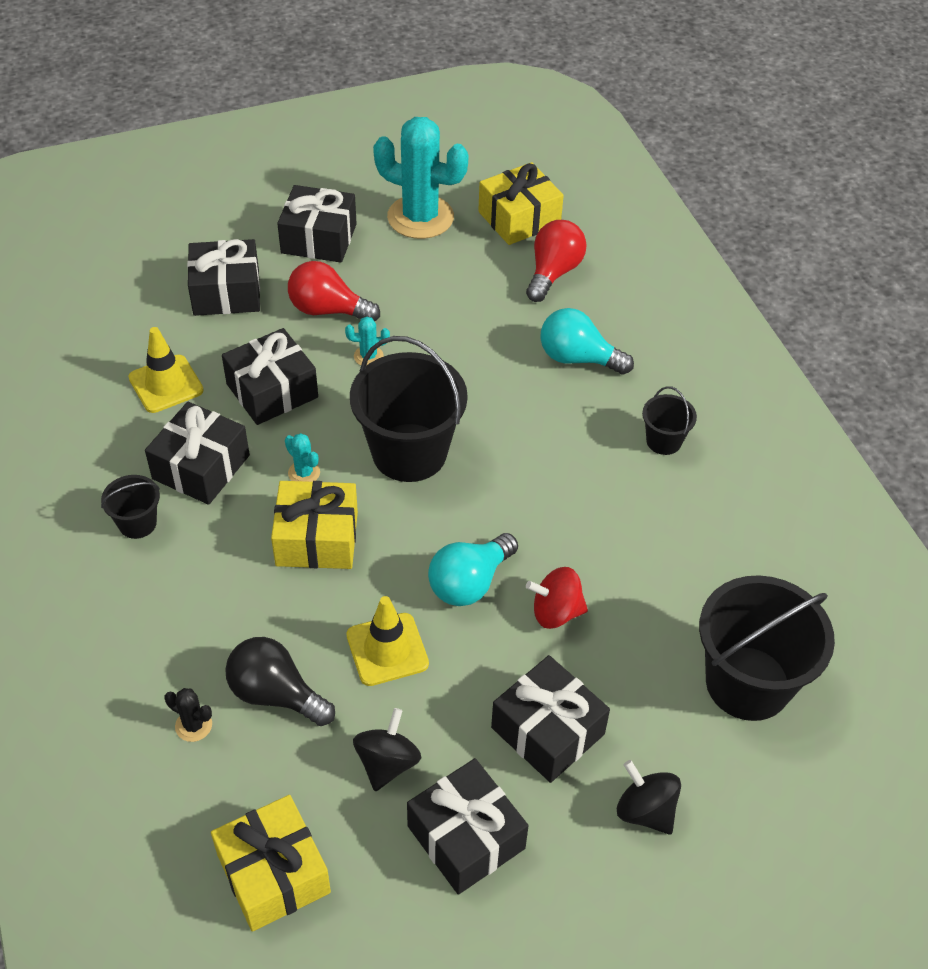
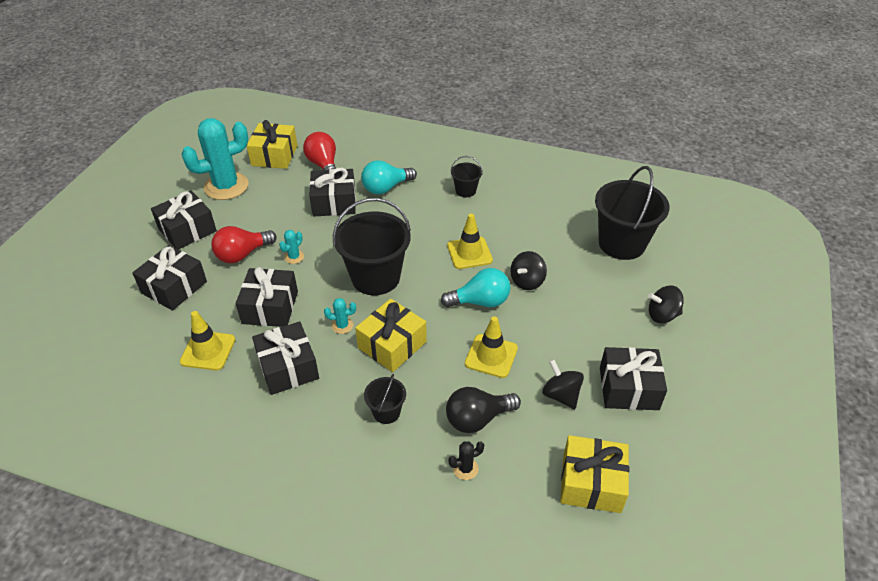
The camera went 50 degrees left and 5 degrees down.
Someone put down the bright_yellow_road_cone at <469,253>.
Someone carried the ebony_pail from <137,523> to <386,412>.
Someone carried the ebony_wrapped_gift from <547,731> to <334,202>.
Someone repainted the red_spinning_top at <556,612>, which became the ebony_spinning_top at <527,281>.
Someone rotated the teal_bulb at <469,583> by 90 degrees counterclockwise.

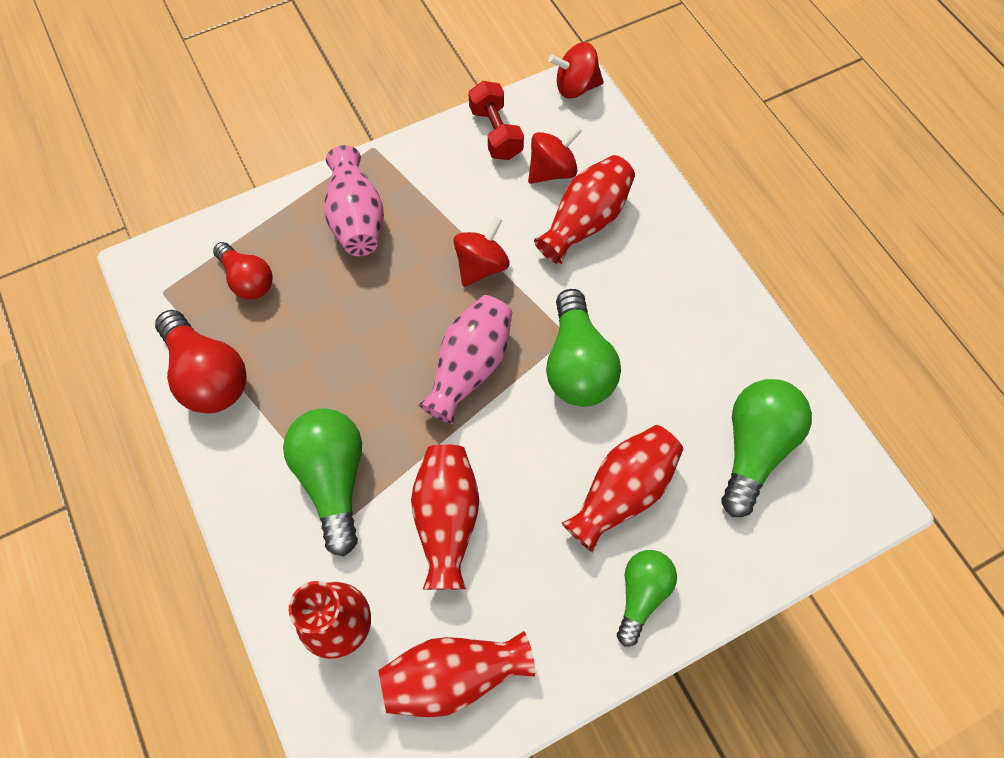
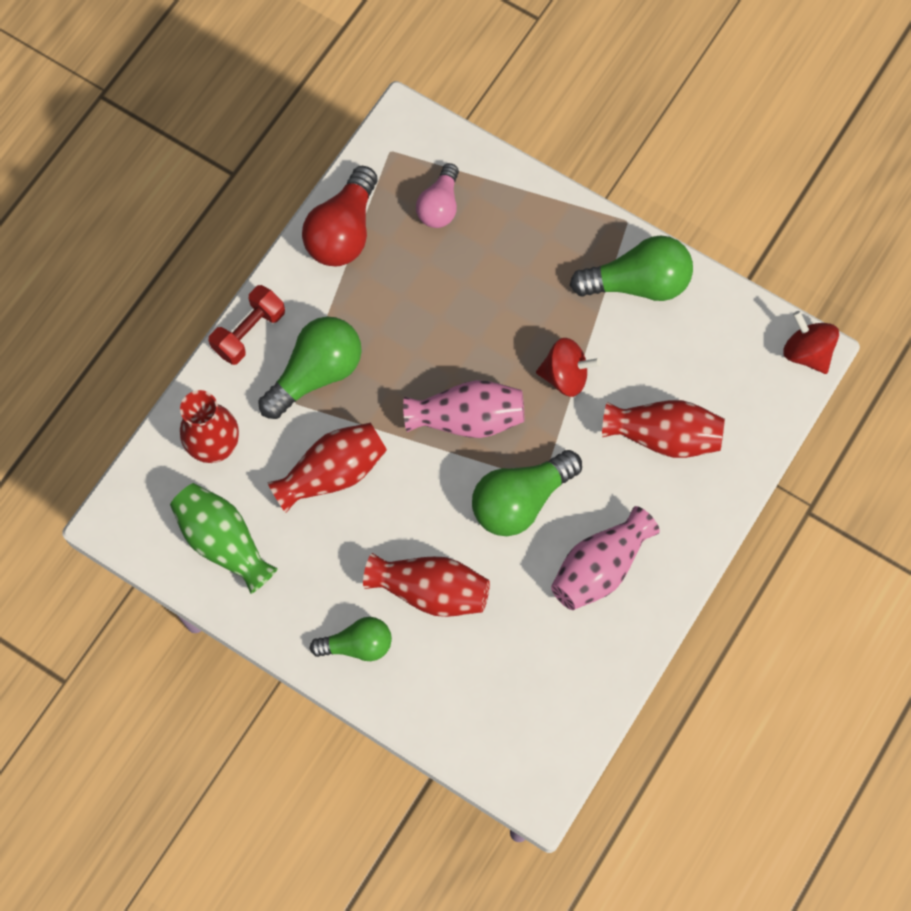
The camera went 60 degrees right and 5 degrees up.
Someone took away the red_spinning_top at <552,171>.
Someone carried the rose-pink_vase from <356,218> to <600,567>.
Someone carried the red_dumbbell from <496,133> to <249,332>.
Someone carried the leaf-green_bulb from <753,448> to <638,283>.
Someone repainted the red_bulb at <248,280>, which became the rose-pink_bulb at <439,206>.
Someone repainted the red_vase at <454,675>, which became the leaf-green_vase at <224,542>.

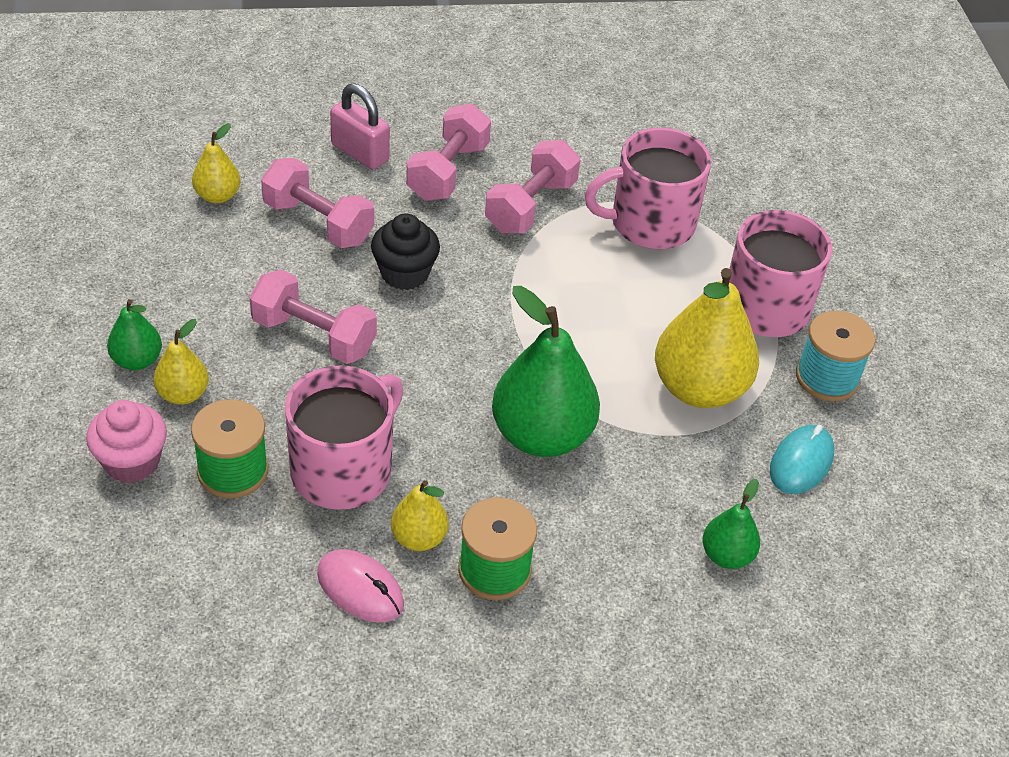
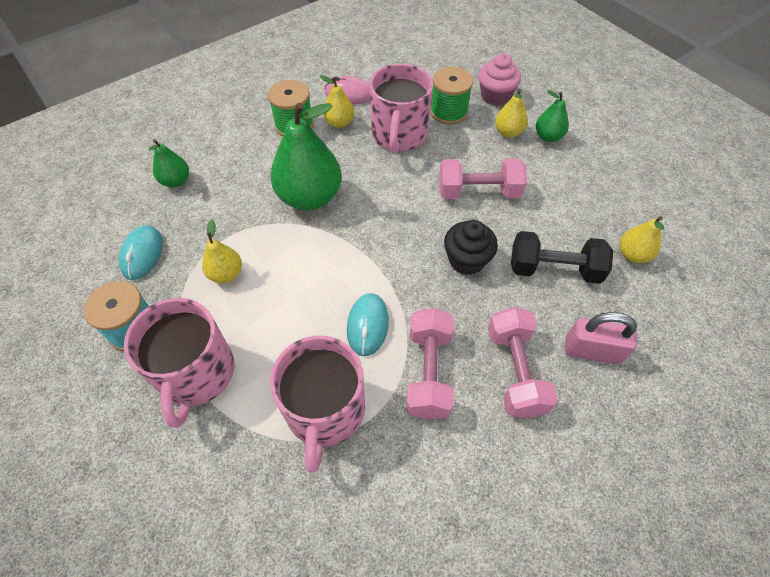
The camera went 155 degrees right and 10 degrees up.
Someone put down the teal_PC_mouse at <367,325>.
Someone repainted the rose-pink_dumbbell at <318,222>, which became the ebony_dumbbell at <554,269>.
Someone rotated the rose-pink_tea_mug at <650,223> by 135 degrees clockwise.
Someone scaled the bright_yellow_pear_fruit at <699,388> by 0.51.

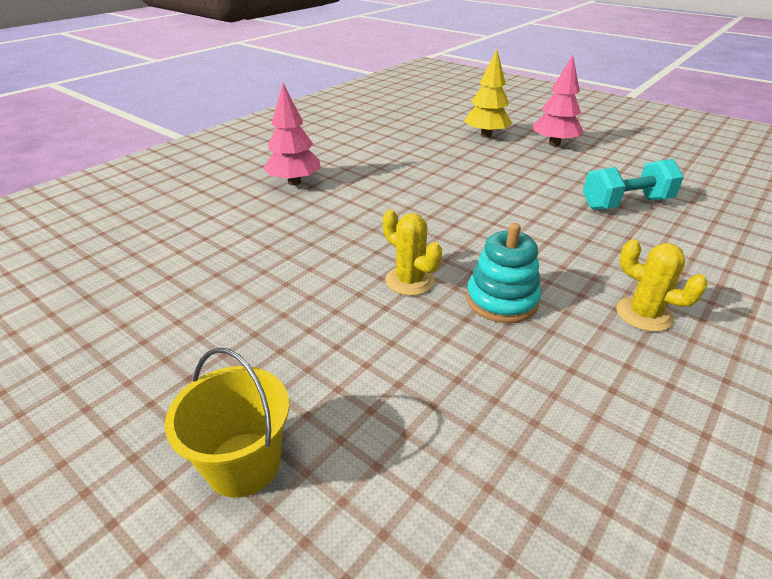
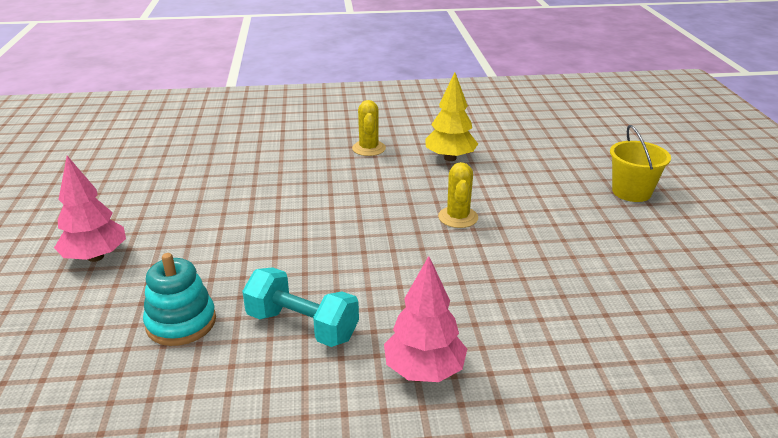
The camera went 135 degrees left and 5 degrees down.
Someone carried the bright_yellow_toy_tree from <486,135> to <450,158>.
Someone carried the teal_stacking_rings from <501,300> to <181,323>.
Someone carried the teal_dumbbell from <626,204> to <302,326>.

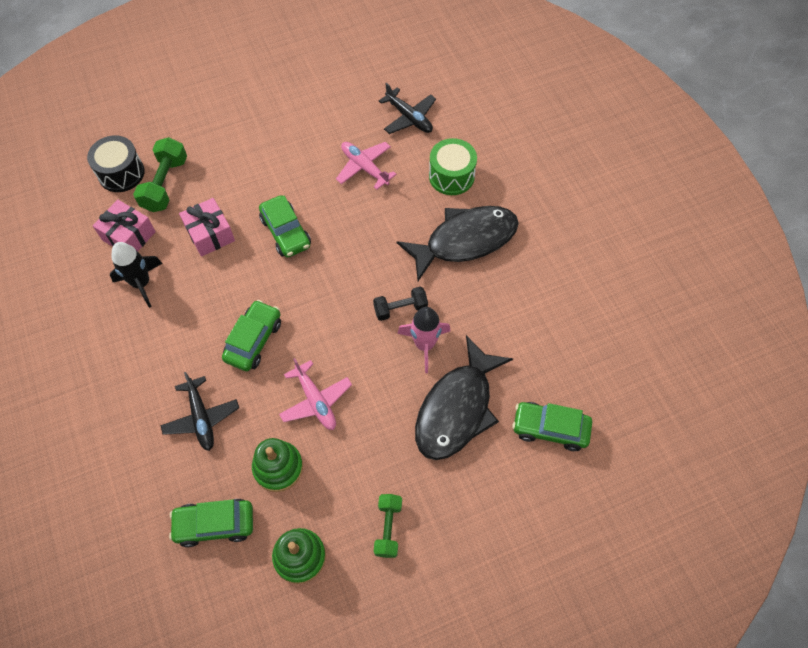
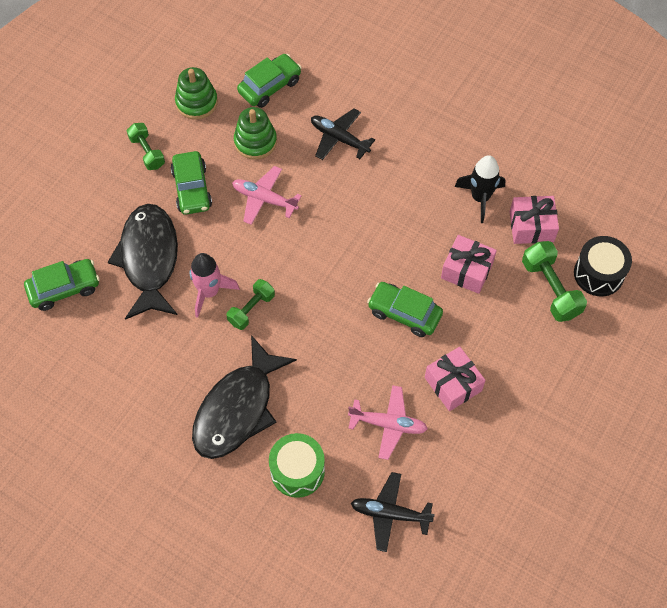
The camera went 145 degrees right and 0 degrees up.
Someone put down the rose-pink_wrapped_gift at <453,384>.
Someone carried the leaf-green_toy_car from <254,340> to <192,189>.
Someone repainted the ebony_dumbbell at <400,309>, which became the leaf-green_dumbbell at <251,309>.

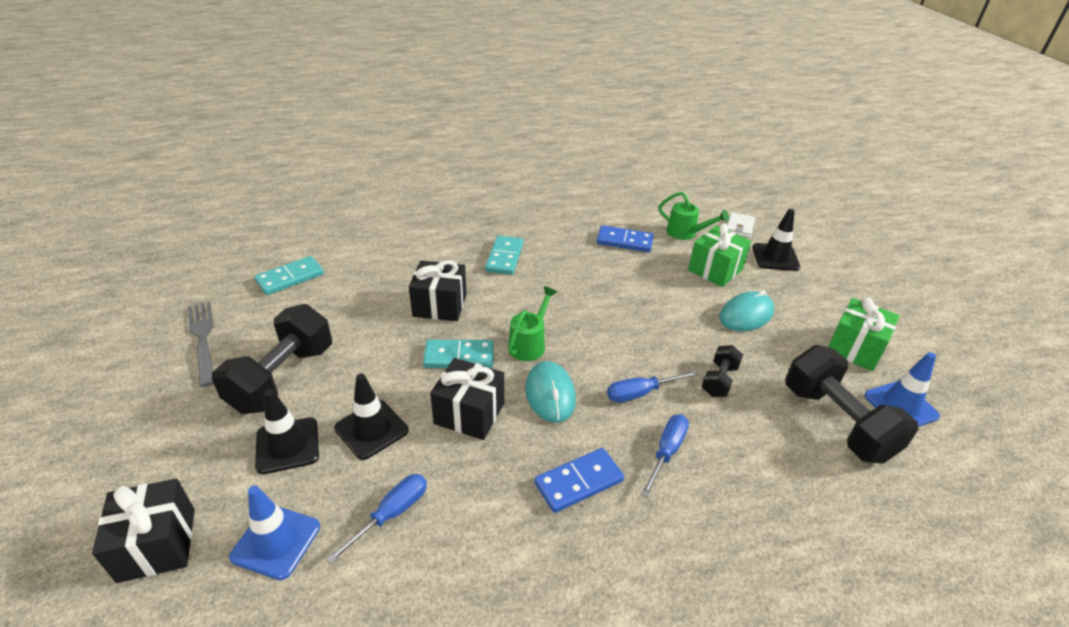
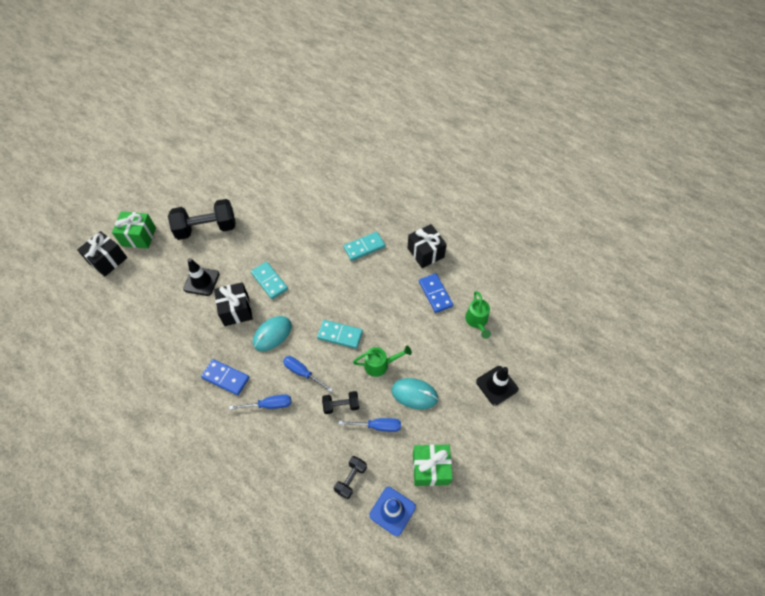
The camera went 55 degrees right and 20 degrees up.
Someone took away the gray_fork at <202,338>.
Someone took away the royal_blue_road_cone at <276,541>.
Someone took away the ebony_road_cone at <287,445>.
Someone took away the white_wallet at <739,227>.
Someone carried the teal_domino_tile from <290,278> to <340,335>.
Someone carried the royal_blue_screwdriver from <391,514> to <378,426>.
Someone carried the ebony_wrapped_gift from <440,305> to <425,253>.
Someone carried the leaf-green_watering_pot from <529,344> to <380,365>.
Someone carried the leaf-green_wrapped_gift from <715,270> to <139,237>.
Someone scaled the ebony_dumbbell at <837,422> by 0.50.

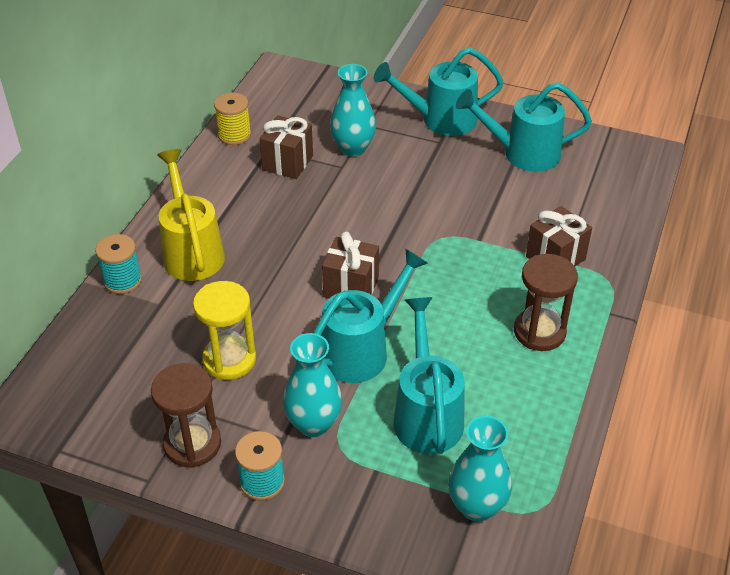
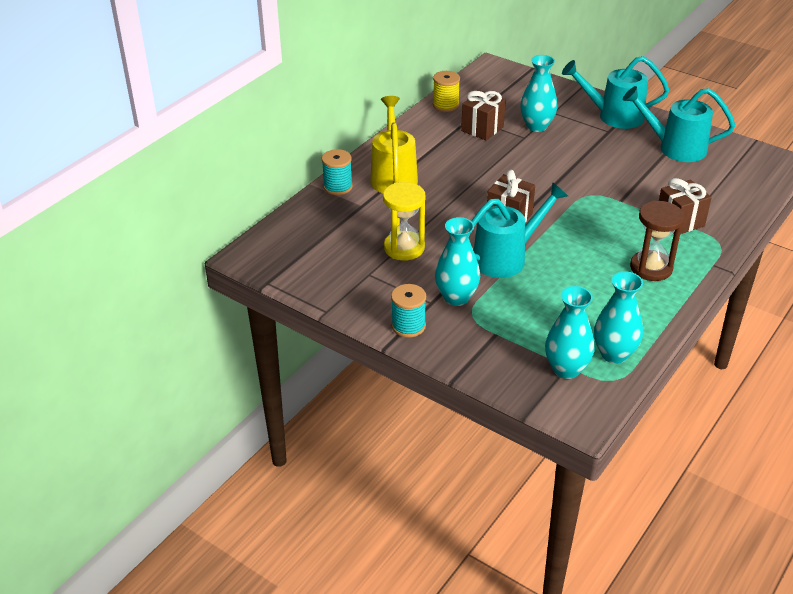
The camera went 15 degrees right and 5 degrees down.
Someone took away the brown_hourglass at <192,444>.
Someone took away the teal_watering_pot at <426,414>.
Someone put down the teal_vase at <614,354>.

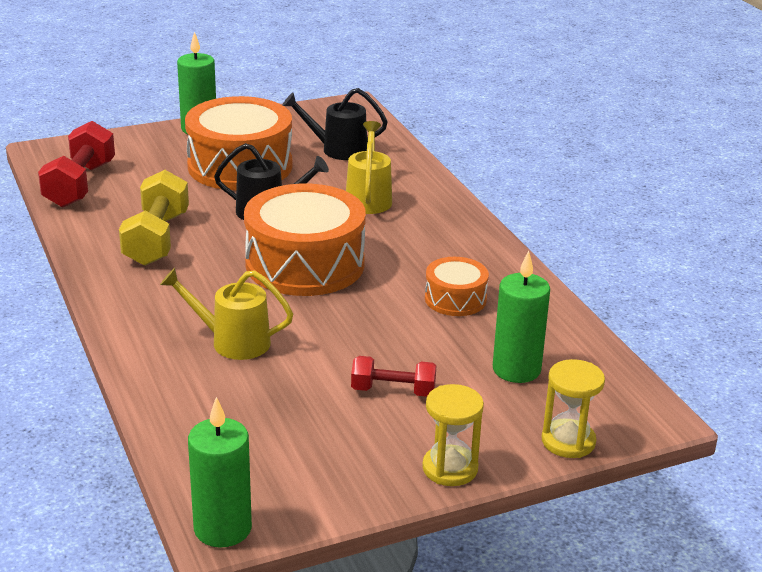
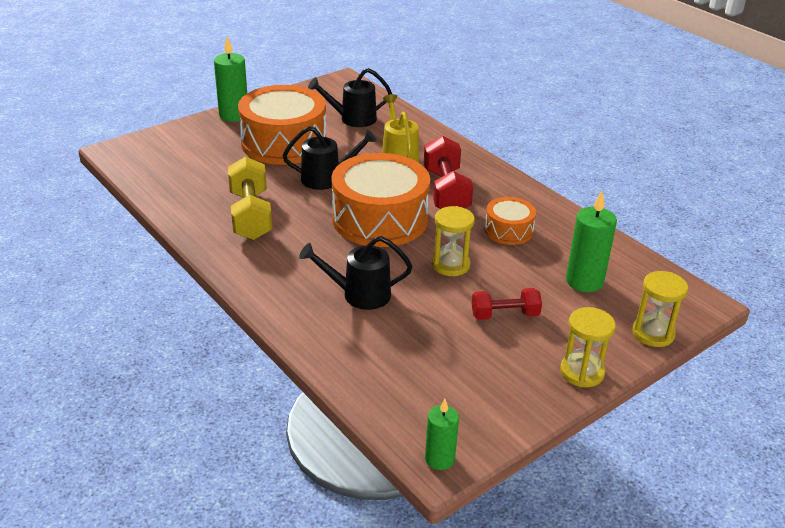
The camera went 15 degrees left and 5 degrees up.
Someone put down the bright_yellow_hourglass at <450,265>.
Someone carried the red_dumbbell from <80,184> to <446,191>.
Someone repainted the bright_yellow_watering_pot at <232,342>, which became the ebony_watering_pot at <359,295>.
Someone scaled the leaf-green_wax_candle at <222,528> by 0.63.

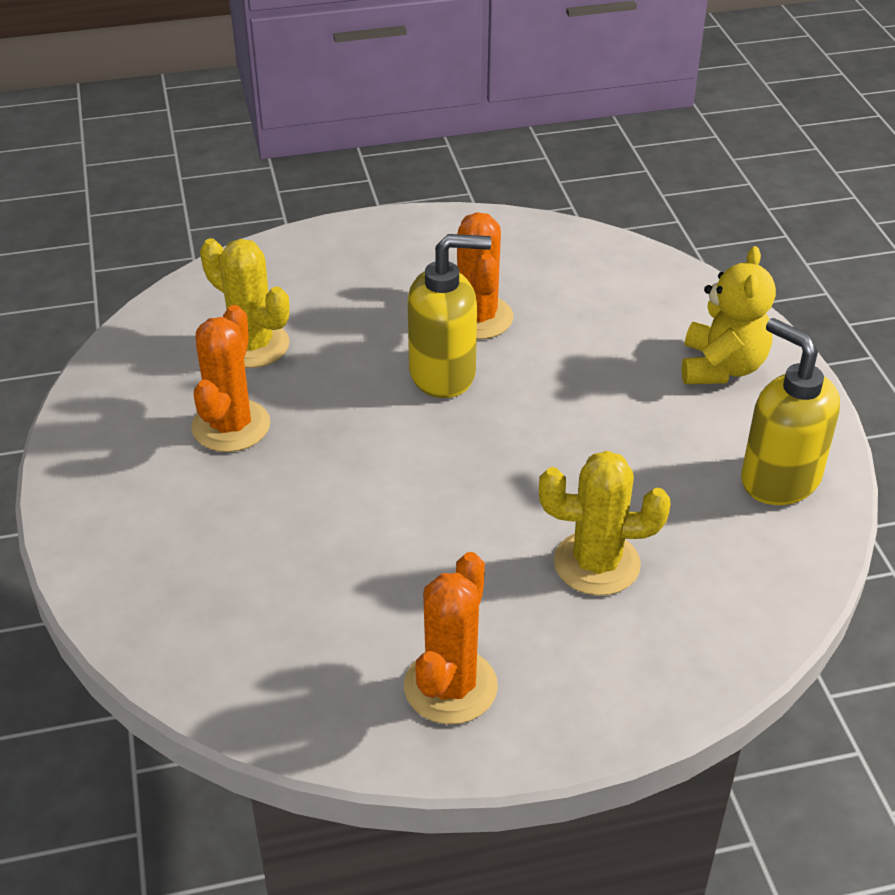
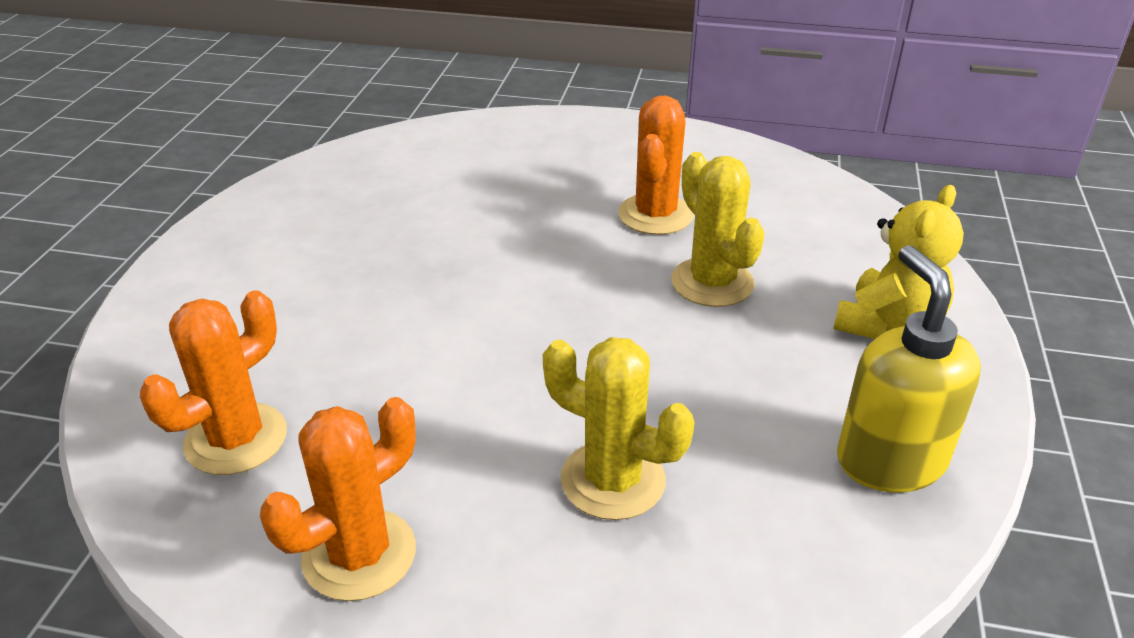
The camera went 25 degrees right and 5 degrees down.
Someone took away the bright_yellow_pump_bottle at <443,374>.
Someone carried the orange-coloured_saguaro_cactus from <231,426> to <236,439>.
Someone carried the bright_yellow_saguaro_cactus from <252,345> to <712,282>.

